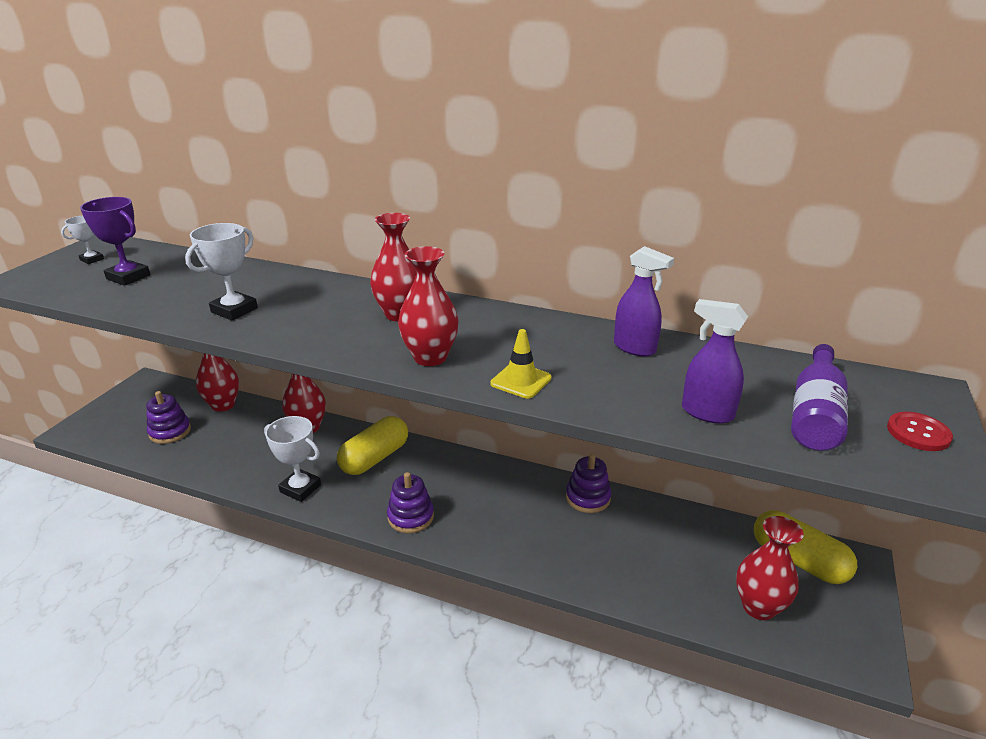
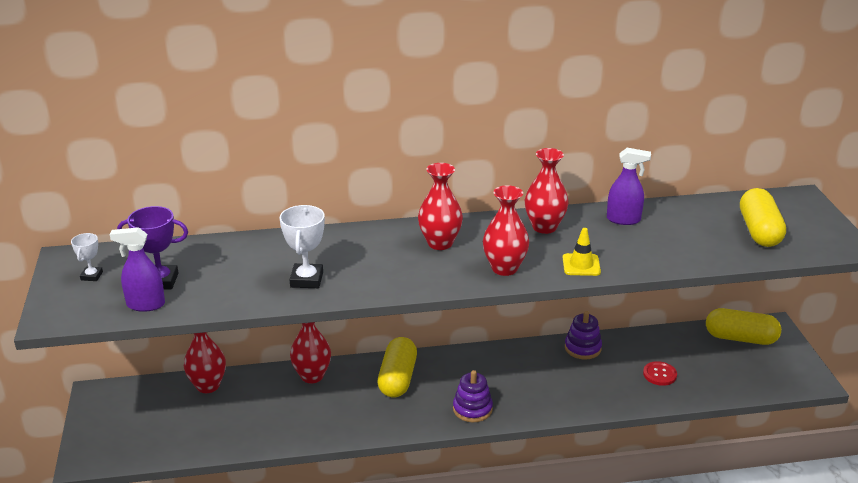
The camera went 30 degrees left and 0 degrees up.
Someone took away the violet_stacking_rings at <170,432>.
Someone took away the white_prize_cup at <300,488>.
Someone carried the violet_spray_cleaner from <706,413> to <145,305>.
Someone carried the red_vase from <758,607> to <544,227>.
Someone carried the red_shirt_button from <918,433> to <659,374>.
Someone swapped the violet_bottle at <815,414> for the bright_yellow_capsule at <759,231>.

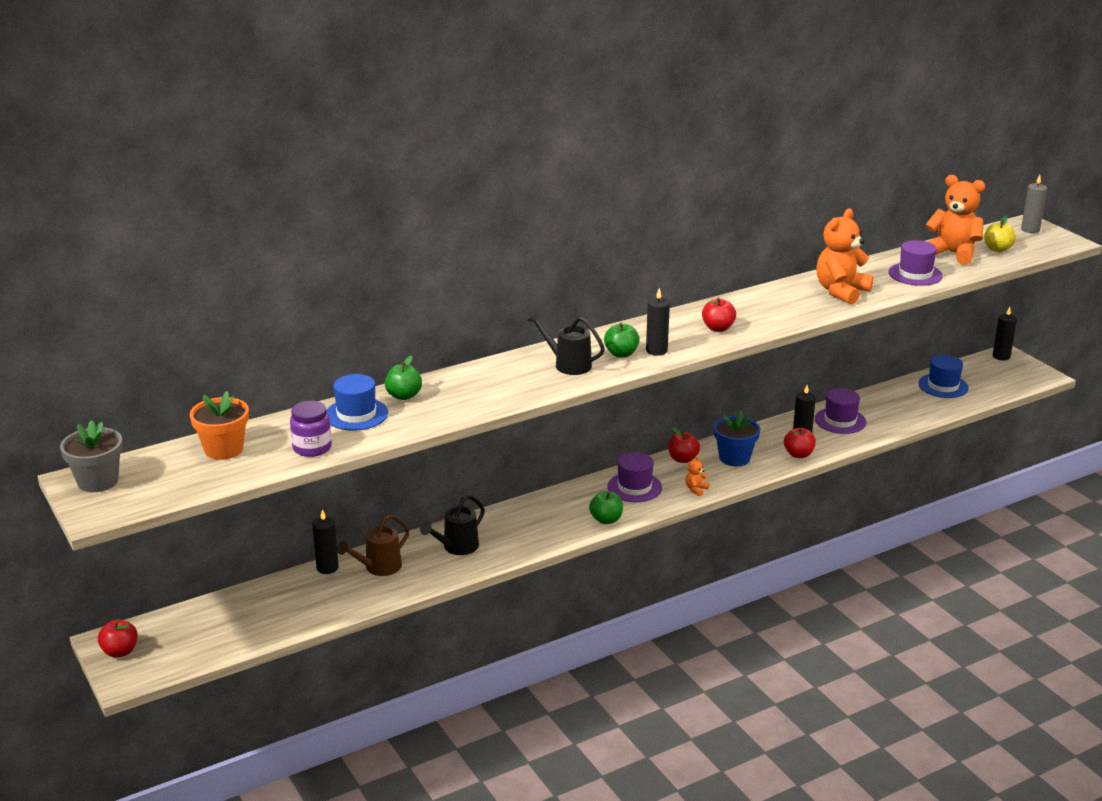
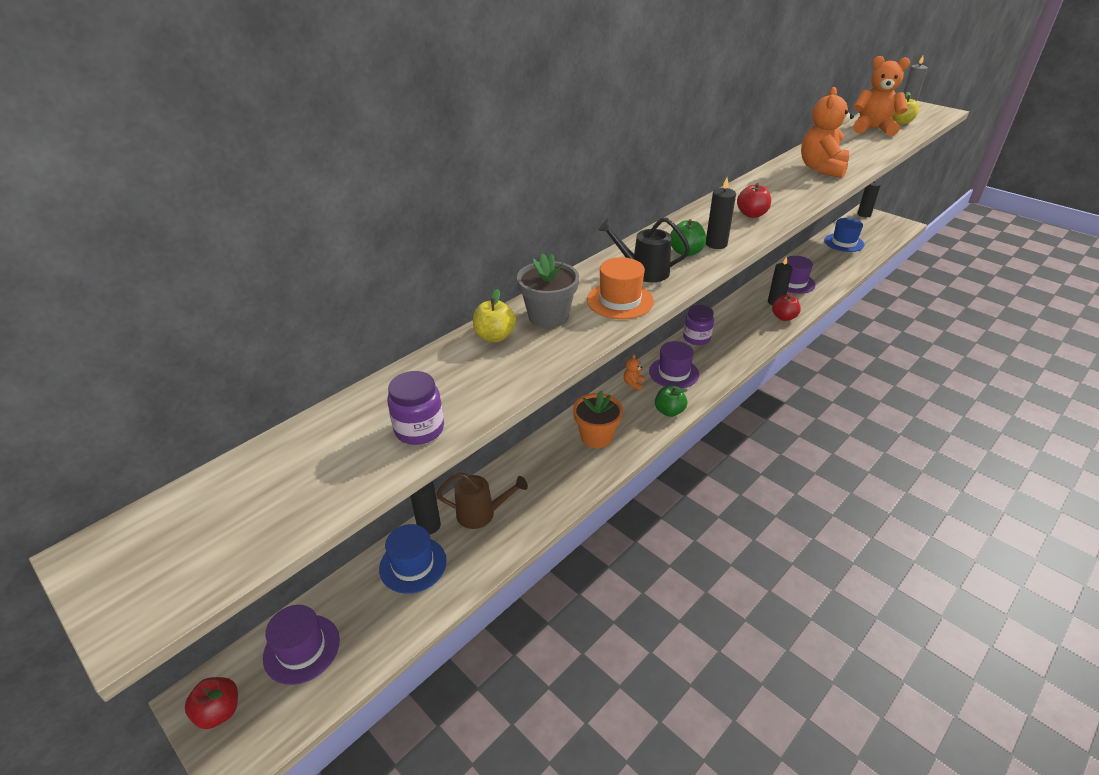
The camera went 15 degrees left and 10 degrees up.
Someone took away the ebony_watering_pot at <456,547>.
Someone took away the royal_blue_flower_pot at <734,458>.
Someone put down the orange-coloured_top_hat at <620,301>.
Someone carried the gray_flower_pot from <98,481> to <548,316>.
Someone carried the orange-coloured_flower_pot from <224,449> to <596,437>.
Someone carried the royal_blue_top_hat from <356,414> to <413,564>.
Someone carried the orange-coloured_teddy_bear from <696,489> to <633,384>.
Someone carried the violet_top_hat from <915,274> to <301,649>.
Someone swapped the red_apple_fruit at <683,459> for the violet_jar at <696,338>.
Someone repainted the leaf-green_apple_fruit at <404,396>, which became the bright_yellow_apple_fruit at <494,336>.
Someone rotated the brown_watering_pot at <378,568> by 120 degrees counterclockwise.

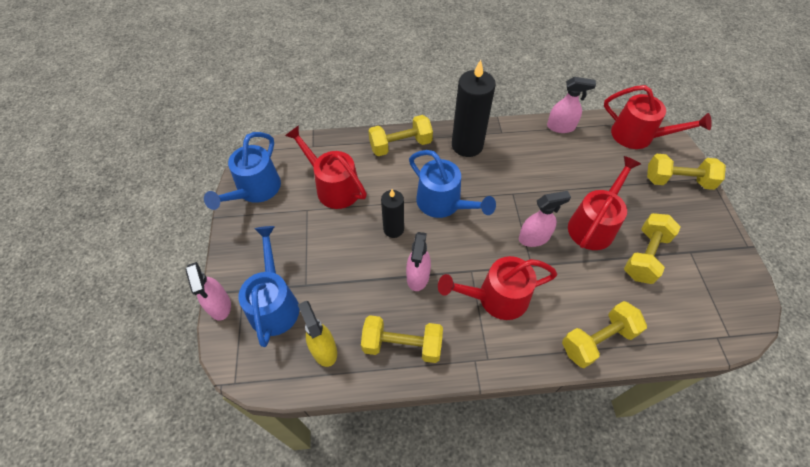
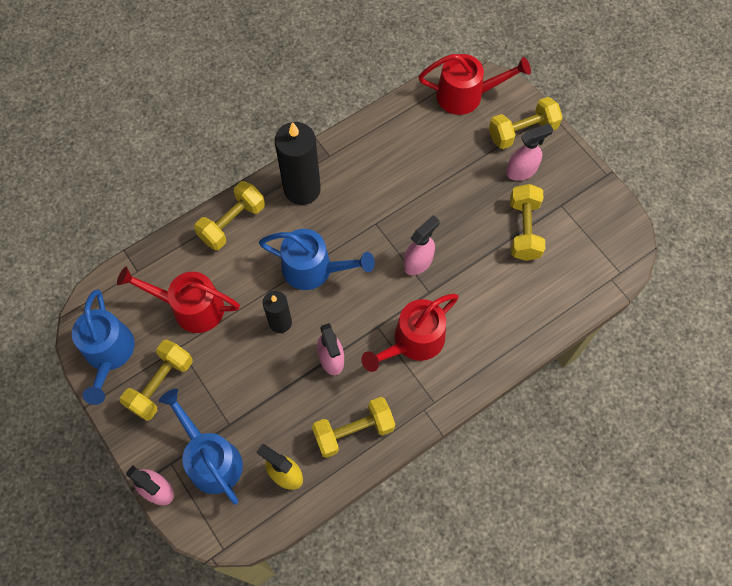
The camera went 30 degrees left and 10 degrees up.
Someone took away the red_watering_pot at <594,224>.
Someone carried the rose-pink_spray_cleaner from <561,127> to <521,170>.
Someone carried the bright_yellow_dumbbell from <597,340> to <161,384>.

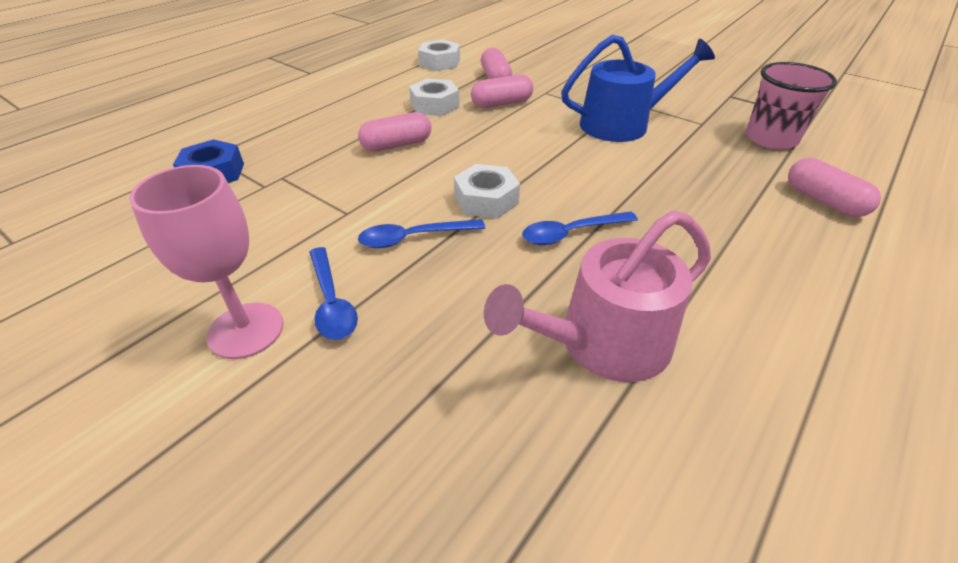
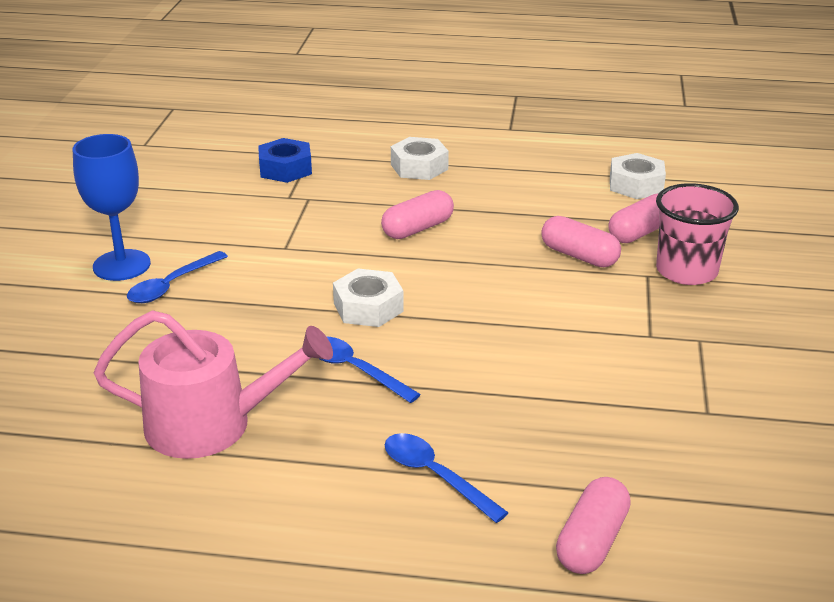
The camera went 60 degrees right and 10 degrees down.
Someone took away the royal_blue_watering_pot at <622,124>.
Someone carried the royal_blue_spoon from <413,238> to <435,476>.
Someone carried the white_hex_nut from <435,105> to <419,167>.
Someone carried the rose-pink_beaker from <771,139> to <686,271>.
Someone repainted the rose-pink_goblet at <246,330>, which became the royal_blue_goblet at <121,265>.
Someone rotated the rose-pink_capsule at <397,145> by 75 degrees counterclockwise.
Someone rotated the rose-pink_watering_pot at <604,343> by 150 degrees clockwise.

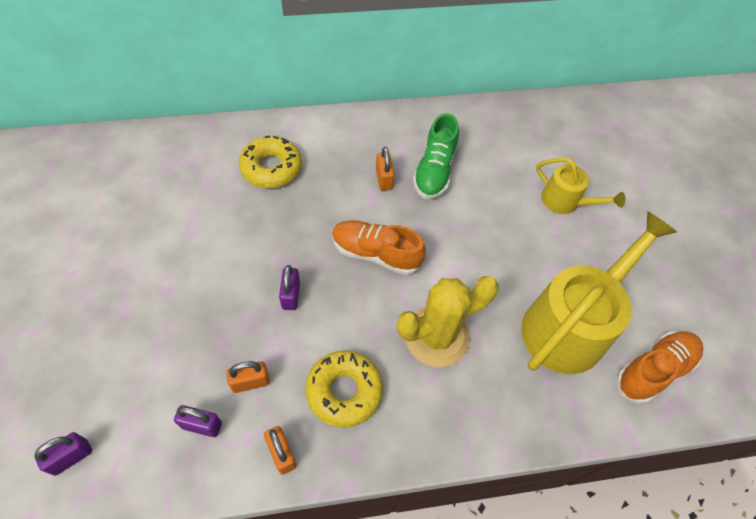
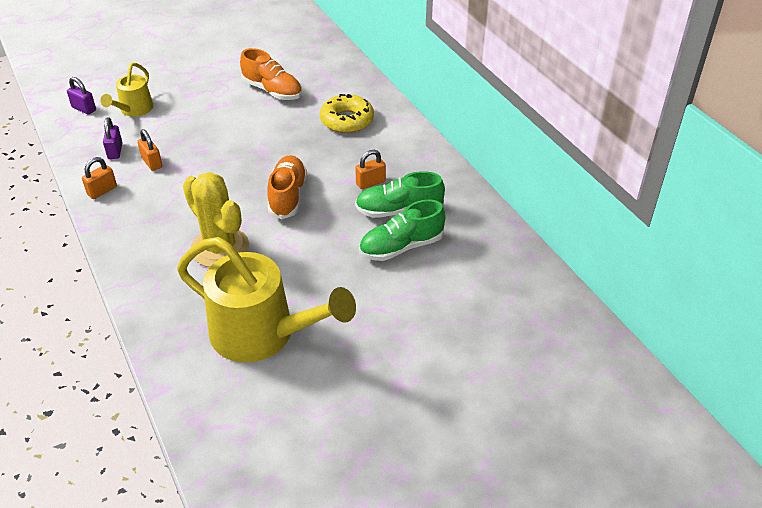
The camera went 75 degrees right and 15 degrees down.
Someone took away the violet_lock at <291,295>.
Someone took away the bright_yellow_doughnut at <344,391>.
Someone put down the leaf-green_sneaker at <401,247>.
Someone carried the bright_yellow_watering_pot from <566,202> to <133,110>.
Someone carried the orange-coloured_sneaker from <653,370> to <272,91>.

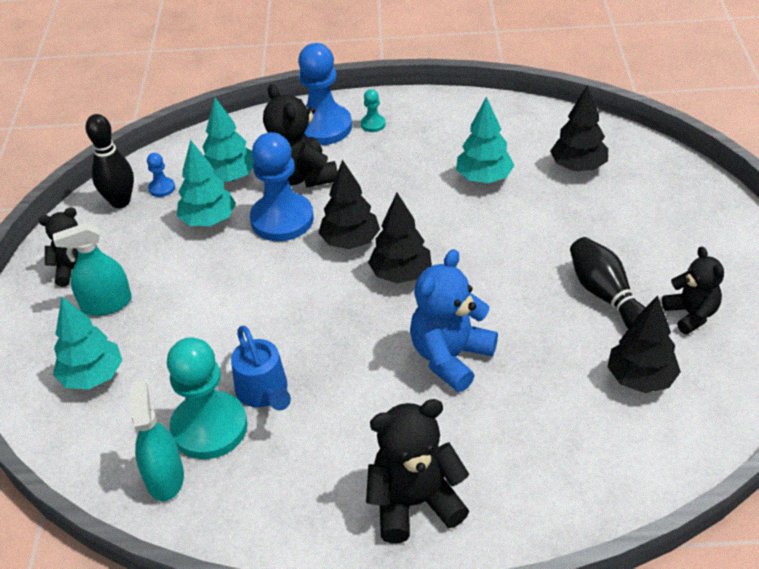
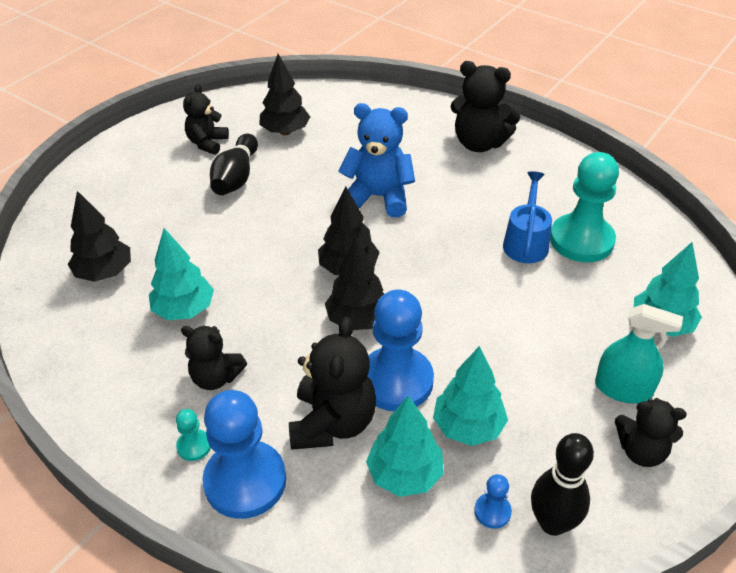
The camera went 145 degrees left and 0 degrees up.
Someone took away the teal_spray_cleaner at <165,477>.
Someone put down the ebony_teddy_bear at <216,377>.
Someone rotated the royal_blue_teddy_bear at <450,357> by 150 degrees counterclockwise.

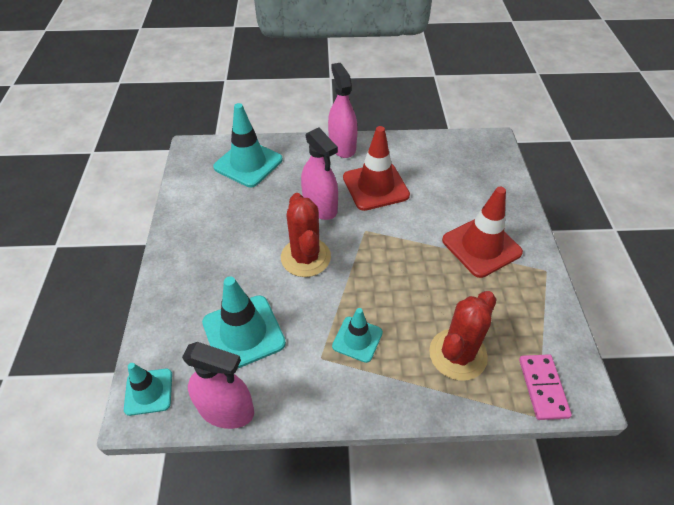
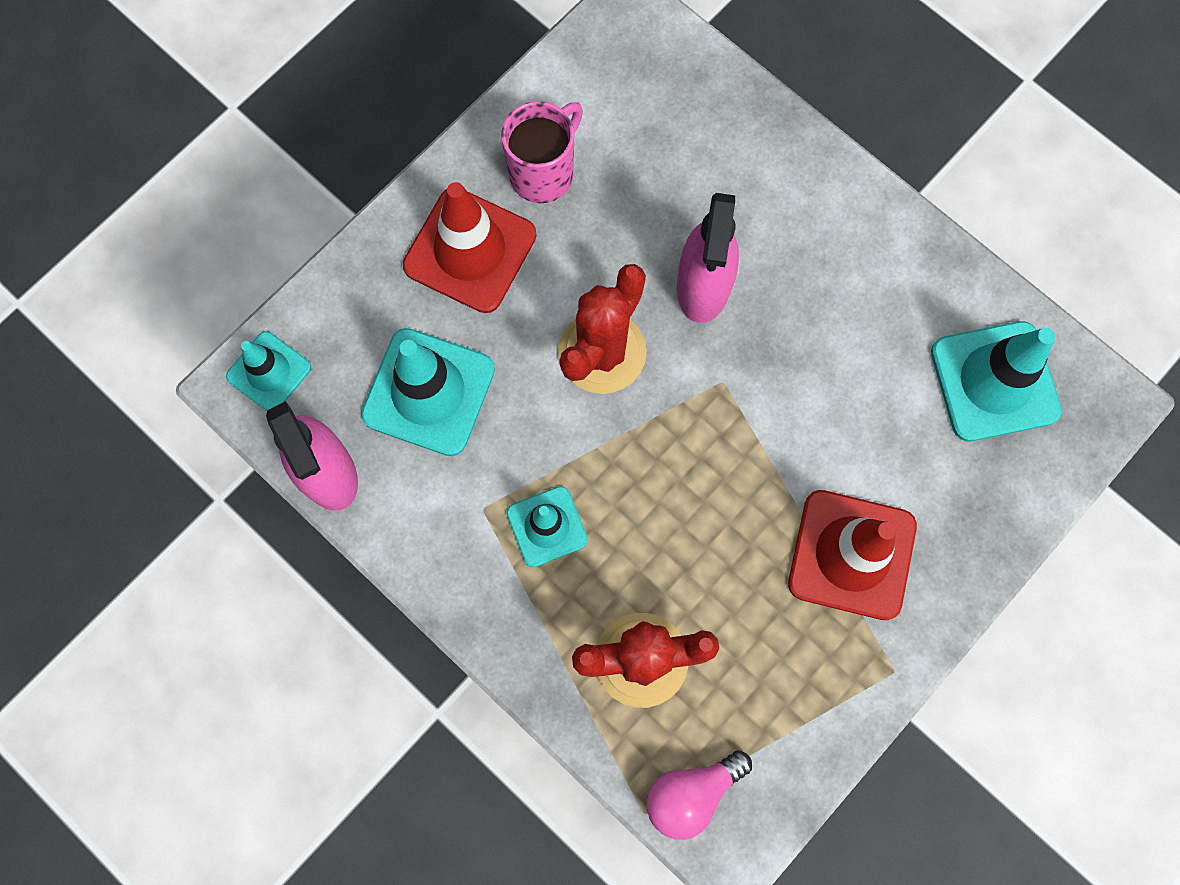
The camera went 45 degrees right and 25 degrees up.
Someone took away the rose-pink_spray_cleaner at <342,146>.
Someone put down the rose-pink_tea_mug at <543,172>.
Someone carried the teal_road_cone from <248,163> to <994,381>.
Someone carried the red_road_cone from <375,186> to <470,250>.
Someone swapped the rose-pink_domino_tile at <543,388> for the rose-pink_bulb at <691,793>.

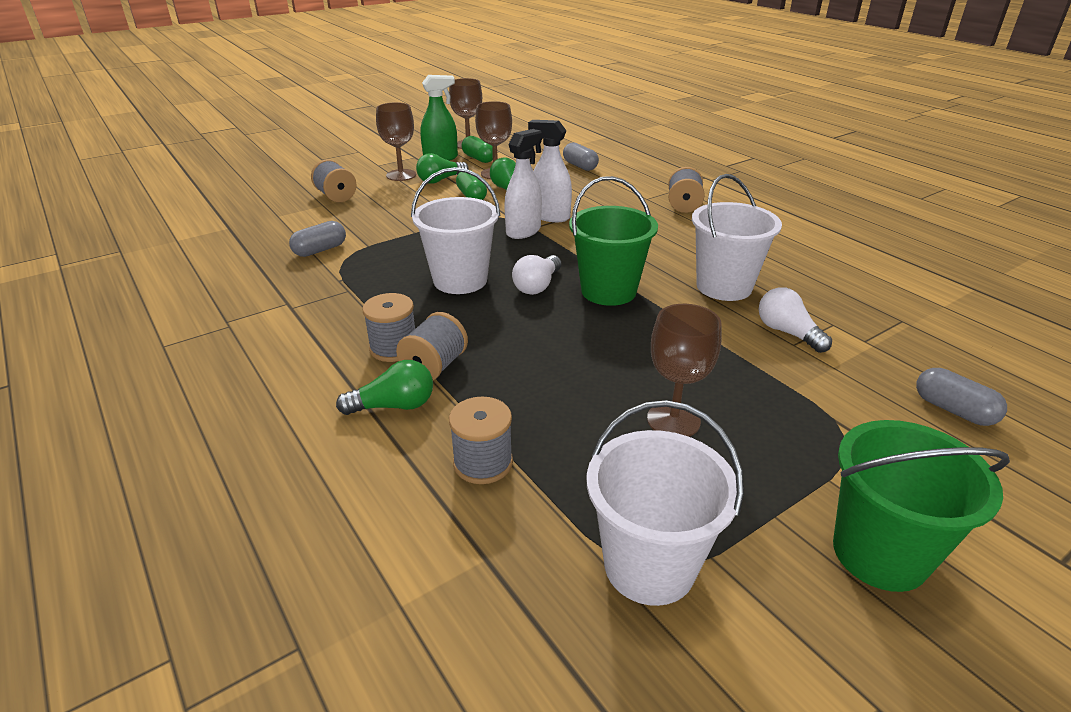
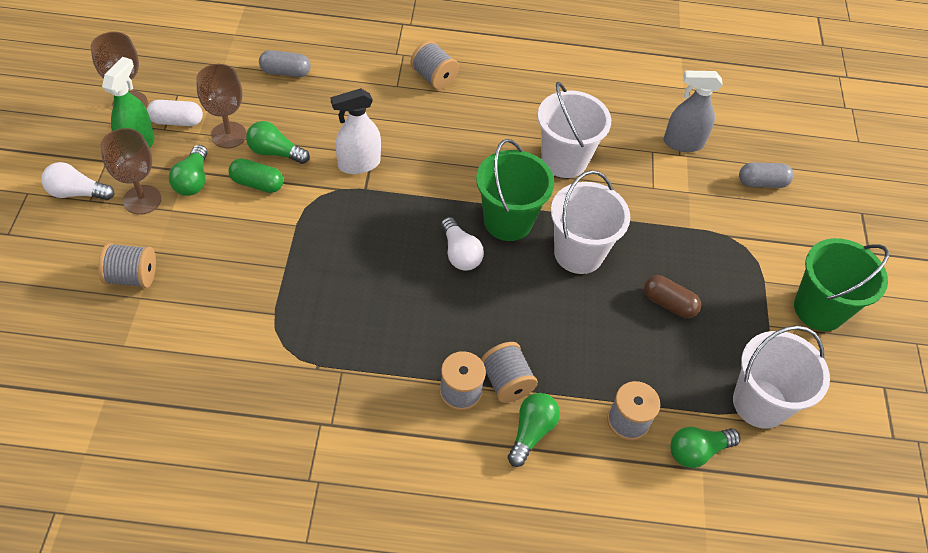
The camera went 55 degrees left and 20 degrees up.
Someone took away the gray_capsule at <320,250>.
Someone took away the white_spray_cleaner at <523,231>.
Someone put down the gray_spray_cleaner at <683,143>.
Someone put down the leaf-green_bulb at <697,451>.
Someone carried the white_pail from <460,280> to <578,253>.
Someone carried the white_bulb from <787,332> to <77,193>.
Someone swapped the brown_goblet at <673,420> for the brown_capsule at <668,303>.
Someone repainted the leaf-green_capsule at <478,159>, which became the white_capsule at <177,121>.

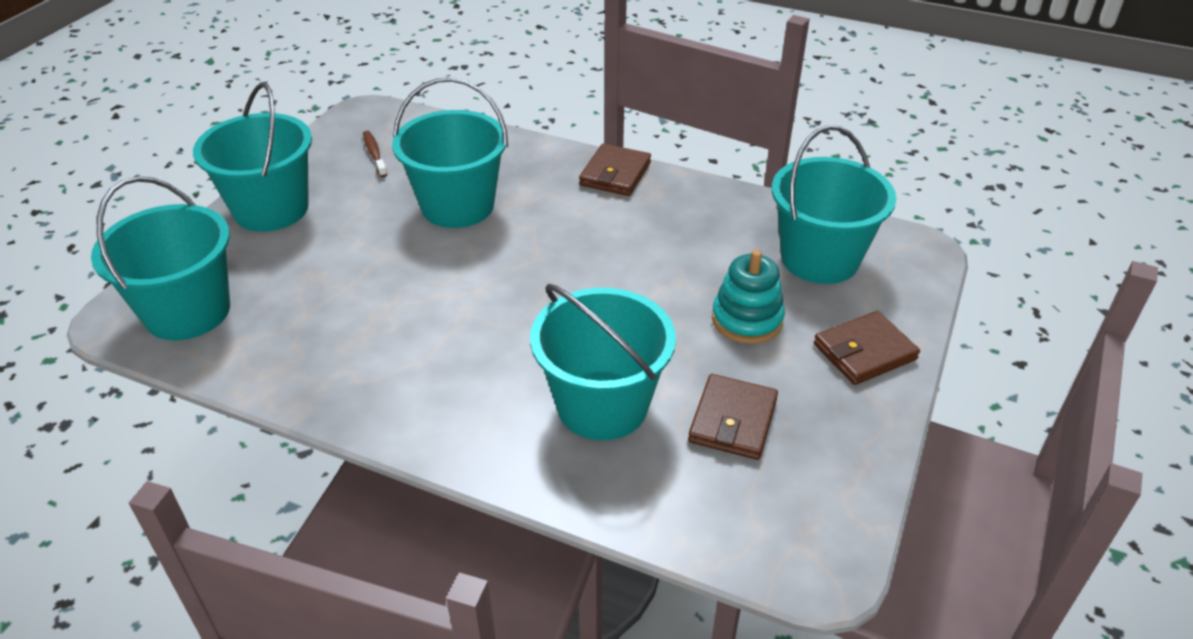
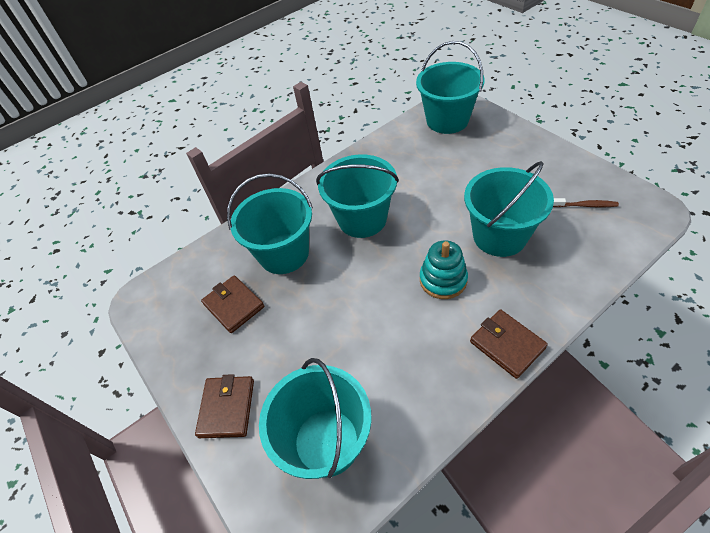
The camera went 125 degrees right and 10 degrees up.
Someone carried the teal_pail from <271,209> to <362,219>.
Someone carried the teal_stacking_rings from <747,320> to <443,280>.

